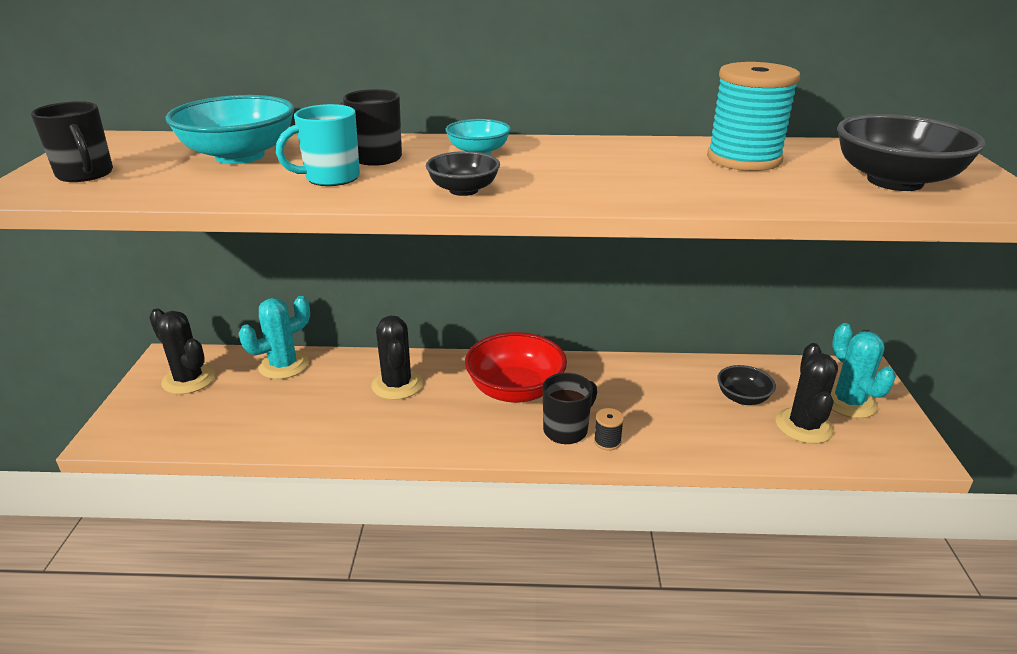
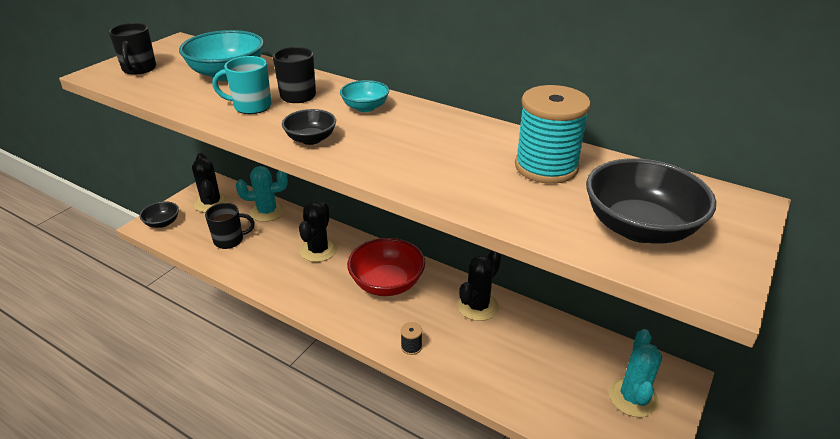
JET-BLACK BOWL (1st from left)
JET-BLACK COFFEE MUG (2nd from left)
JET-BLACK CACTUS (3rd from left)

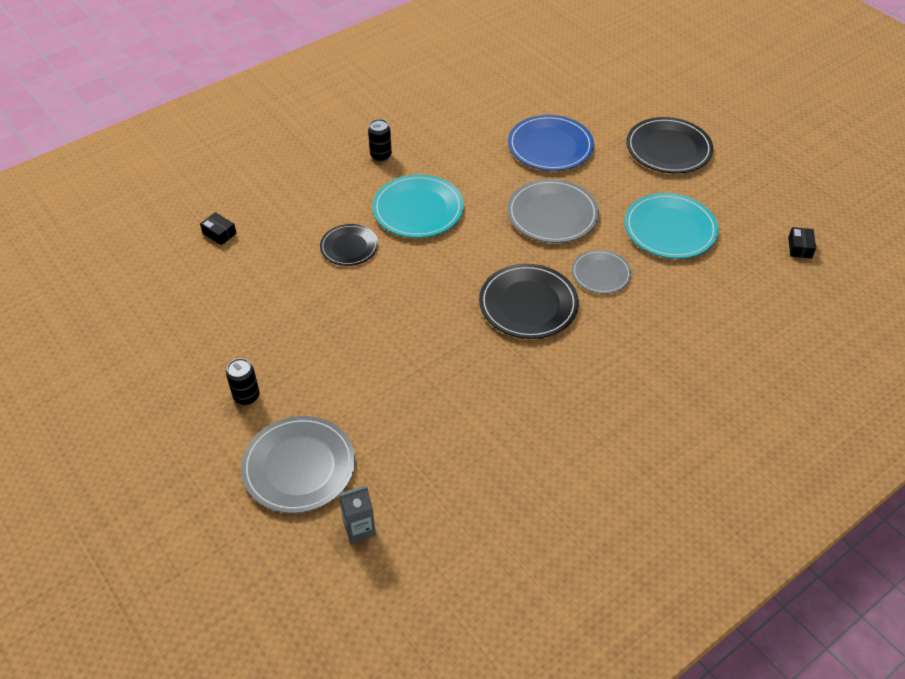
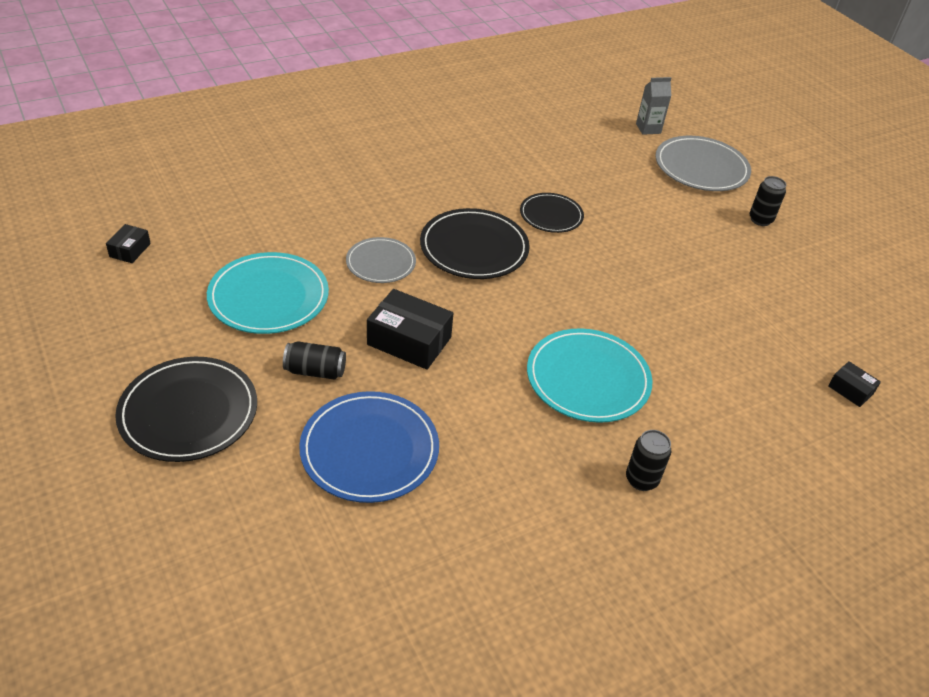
JET-BLACK TIN (1st from left)
JET-BLACK BOX (2nd from left)
JET-BLACK FLAT DISH (3rd from left)

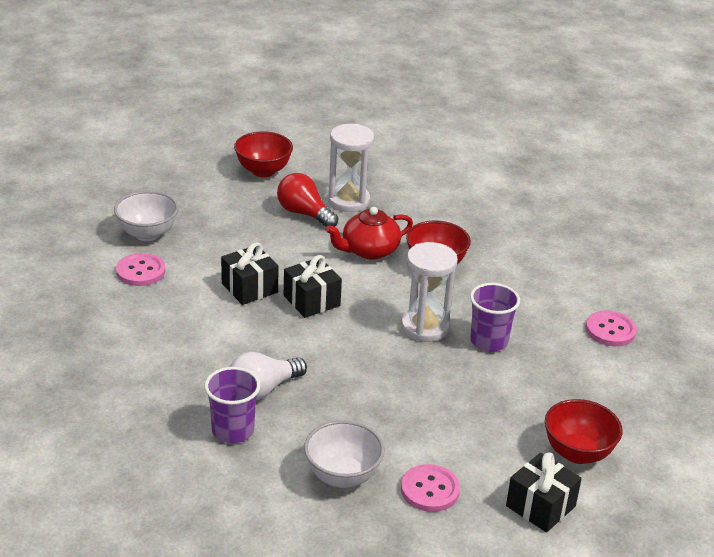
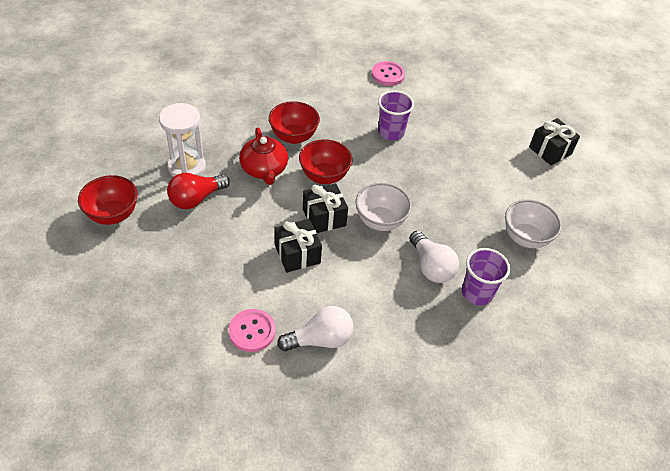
WHITE LIGHT BULB (1st from left)
SCARLET BOWL (3rd from left)
WHITE BOWL (1st from left)
WHITE SANDGLASS (2nd from left in the first image)
ROSE-PINK BUTTON (2nd from left in the first image)

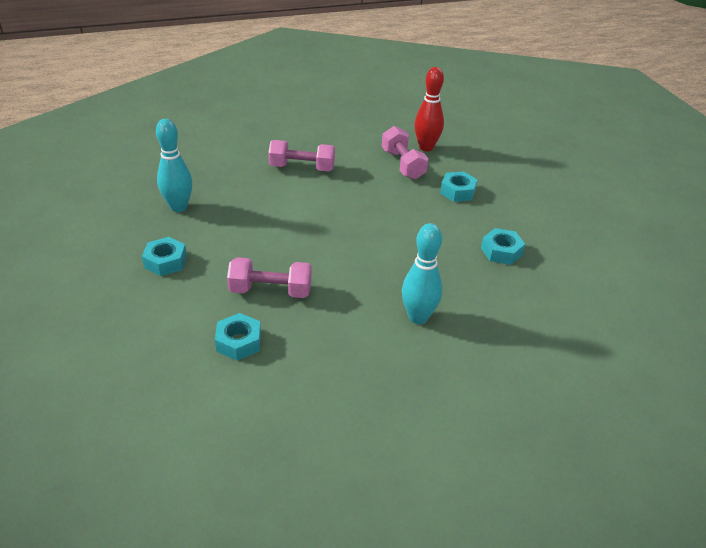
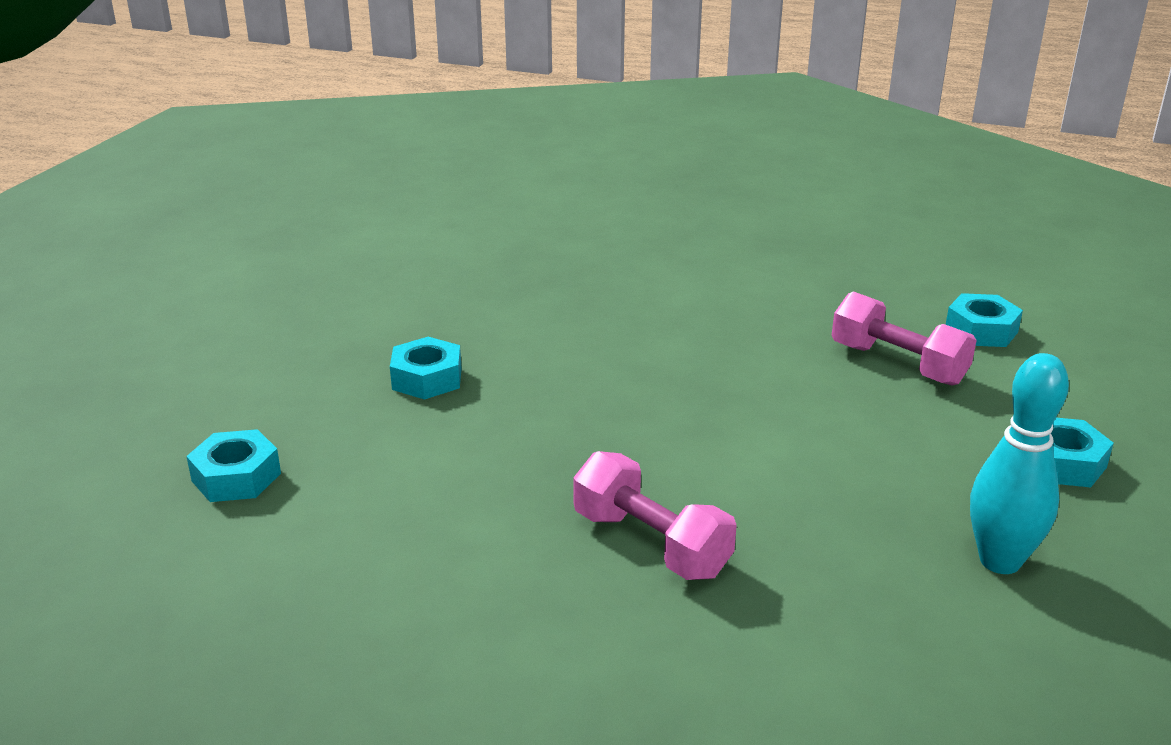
TURQUOISE HEX NUT (1st from left)
ROSE-PINK DUMBBELL (3rd from left in the first image)
TURQUOISE TENPIN (2nd from left in the first image)
SCARLET TENPIN

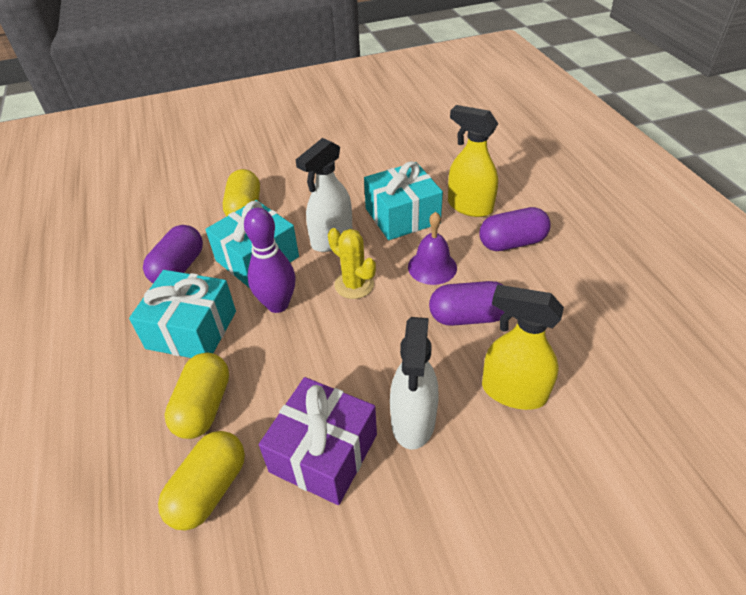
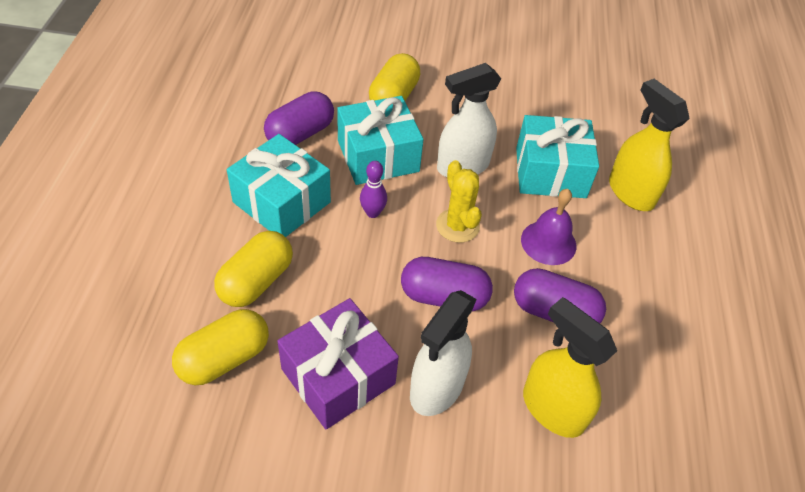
PURPLE TENPIN
PURPLE PILL SHAPE (2nd from left)

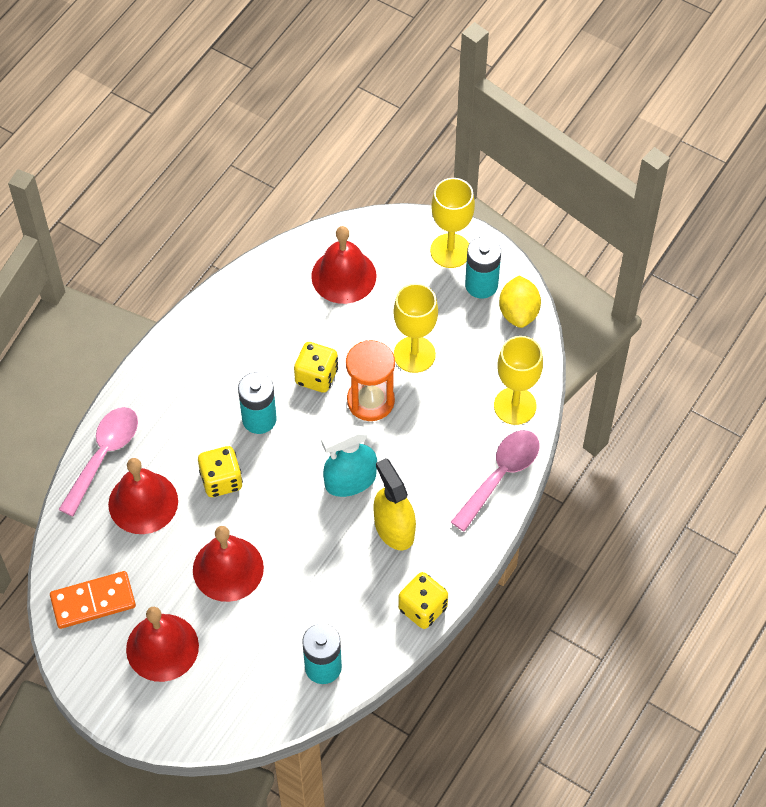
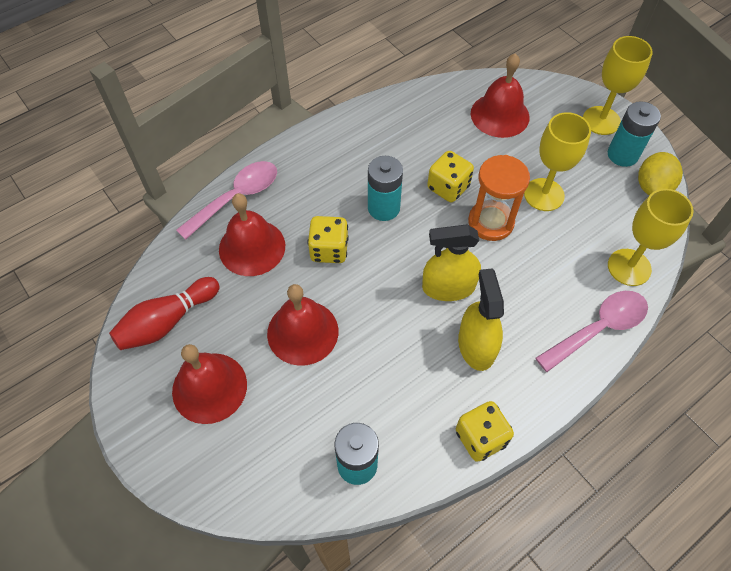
SCARLET TENPIN
BRIGHT YELLOW SPRAY BOTTLE (1st from left)

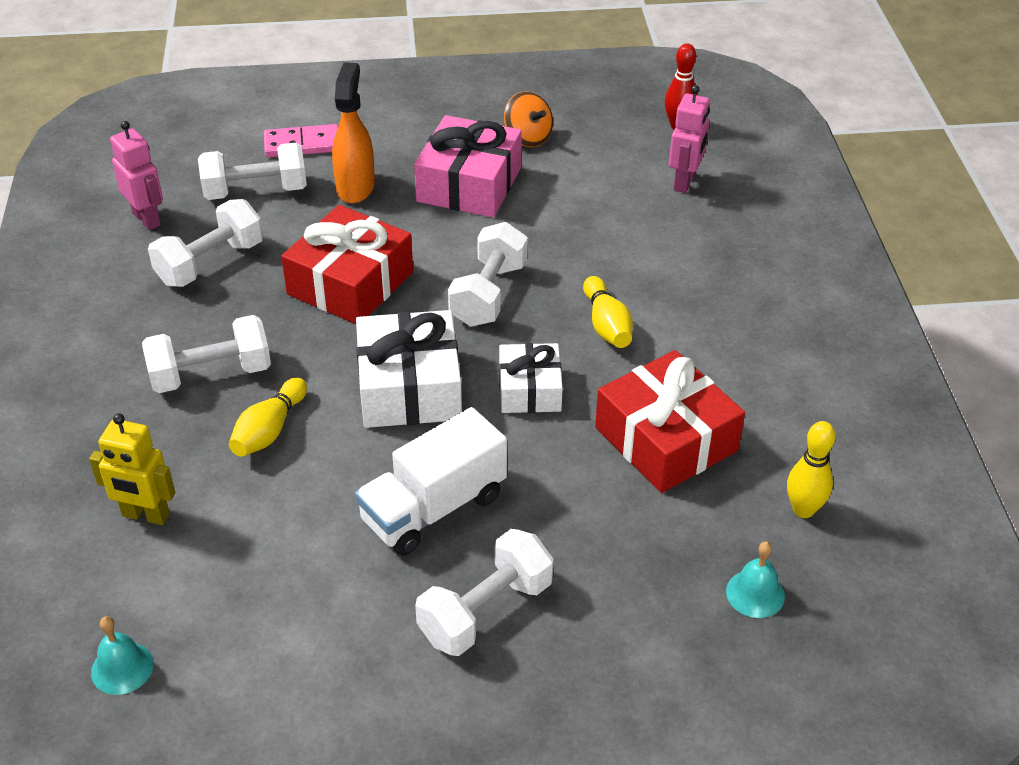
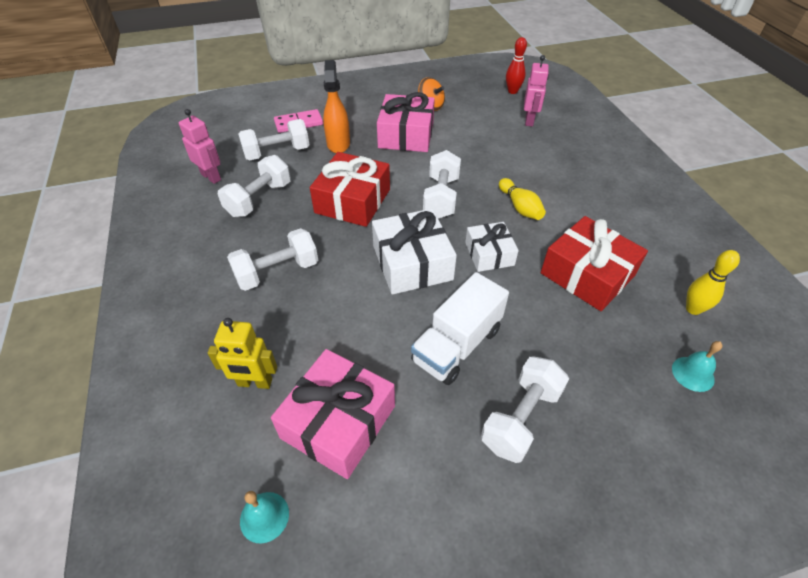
ROSE-PINK PRESENT (1st from left)
BRIGHT YELLOW TENPIN (1st from left in the first image)

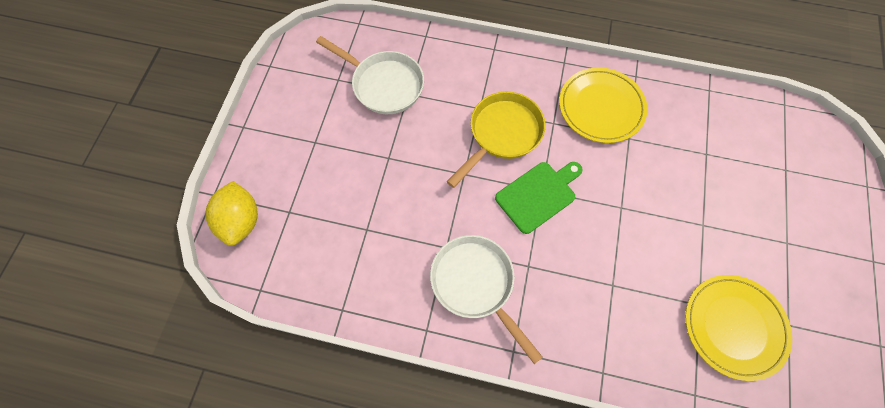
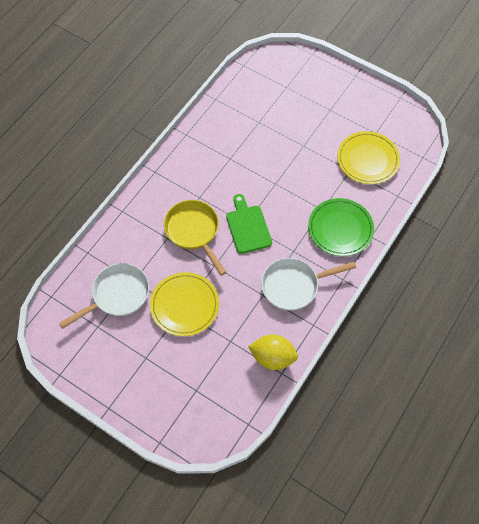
BRIGHT YELLOW FLAT DISH (1st from left)
BRIGHT YELLOW LEMON
GREEN FLAT DISH

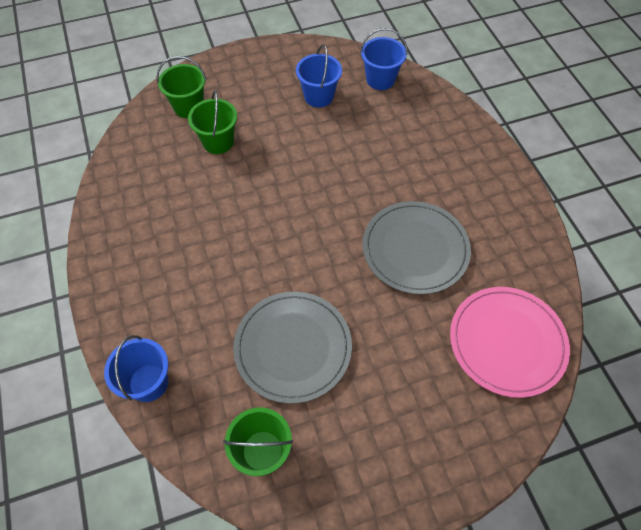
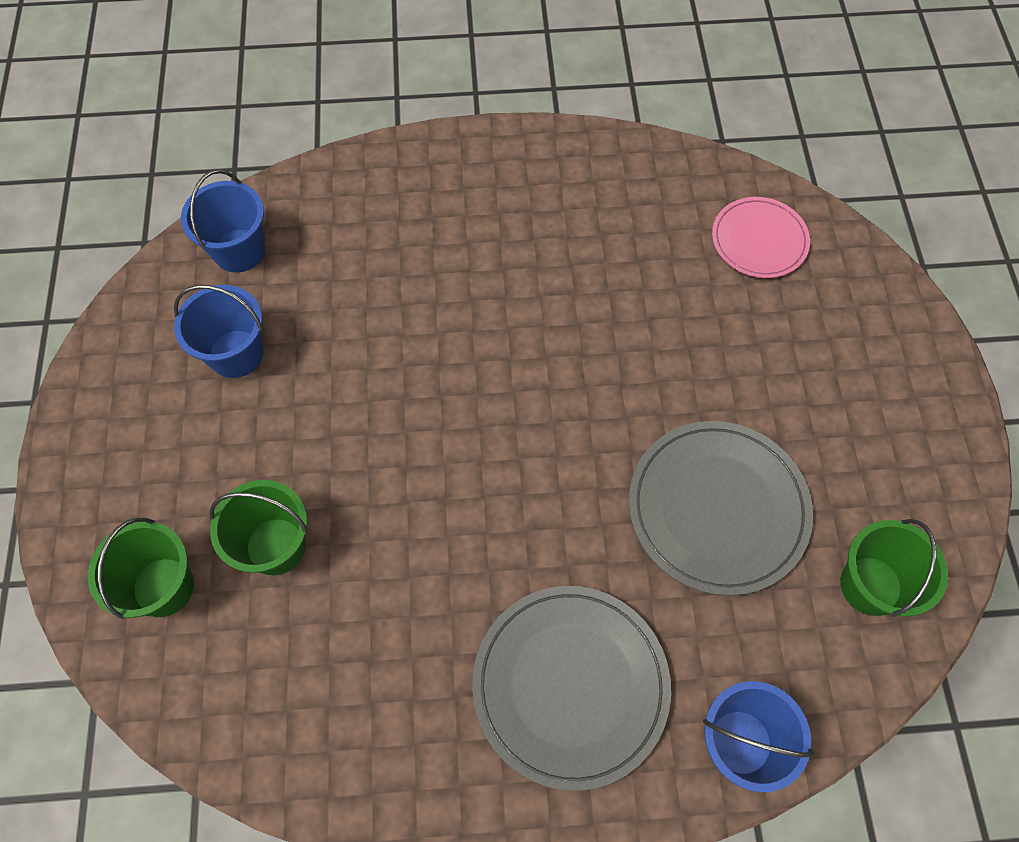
ASH-GREY FLAT DISH (1st from left)
ROSE-PINK FLAT DISH

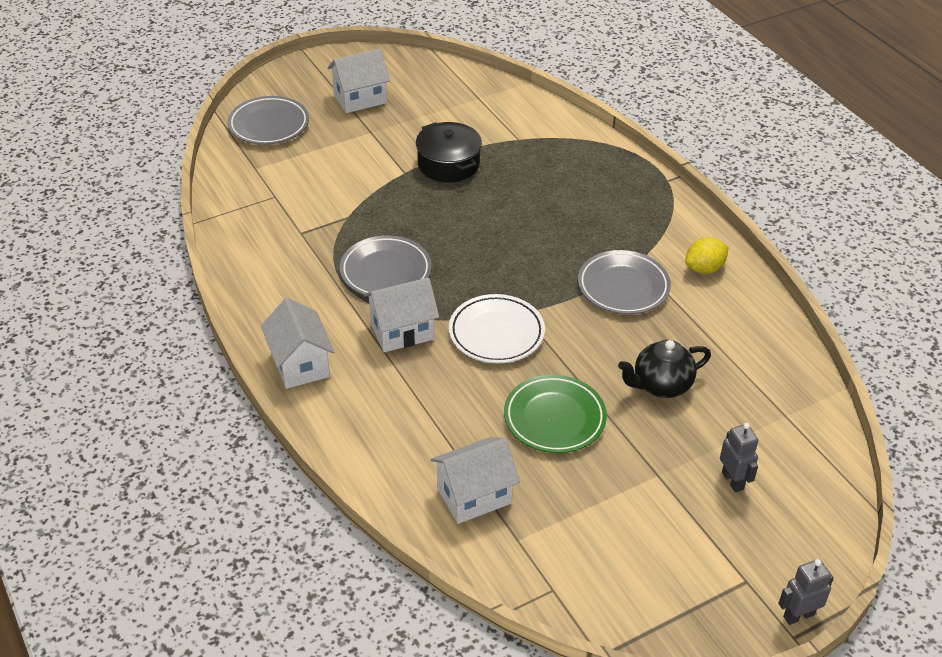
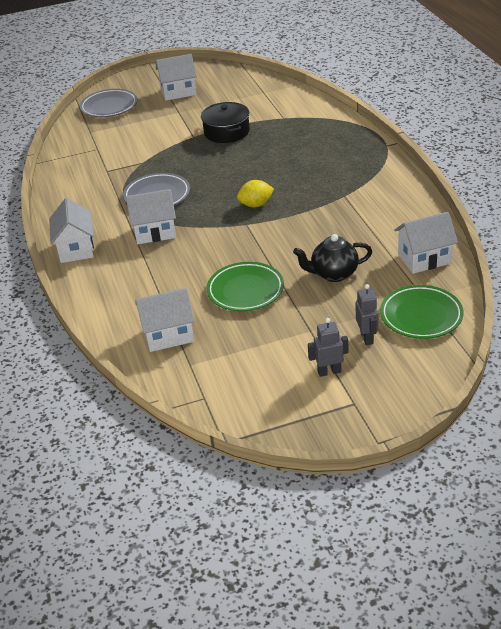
BRIGHT YELLOW LEMON
ASH-GREY ROBOT FIGURE (1st from left)
GREEN FLAT DISH (2nd from left)
WHITE HOUSE (5th from left)
WHITE FLAT DISH
ASH-GREY FLAT DISH (3rd from left in the first image)

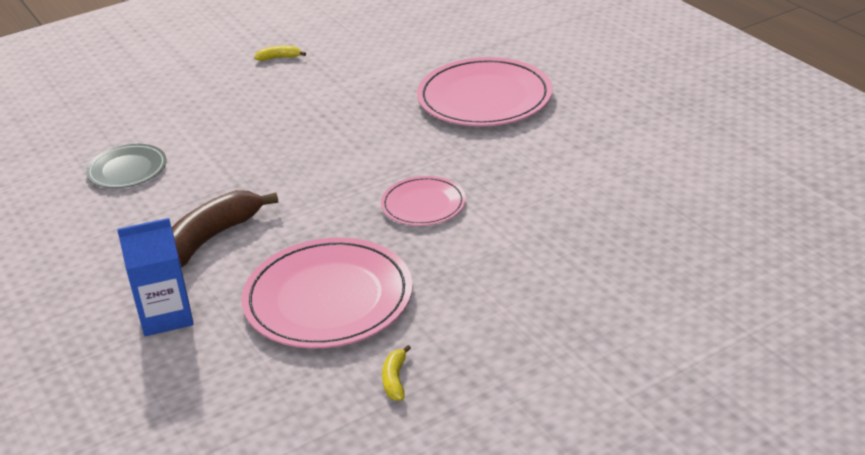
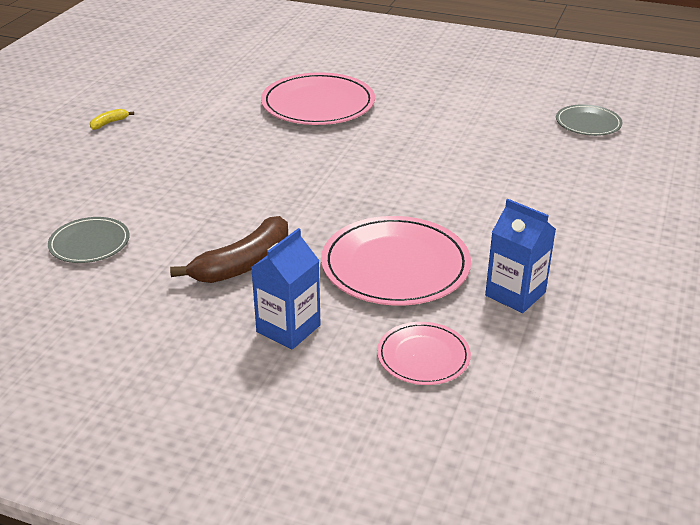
RUSSET TOY BANANA
ROSE-PINK FLAT DISH (3rd from left)
ROYAL BLUE CARTON (2nd from left)
ASH-GREY FLAT DISH (2nd from left)

